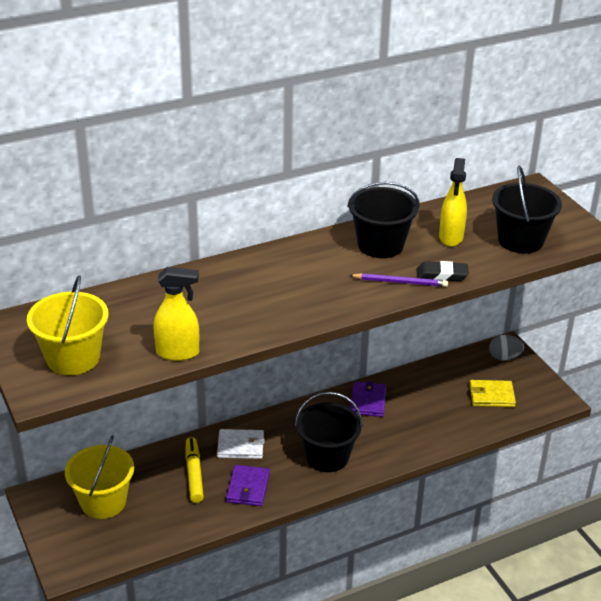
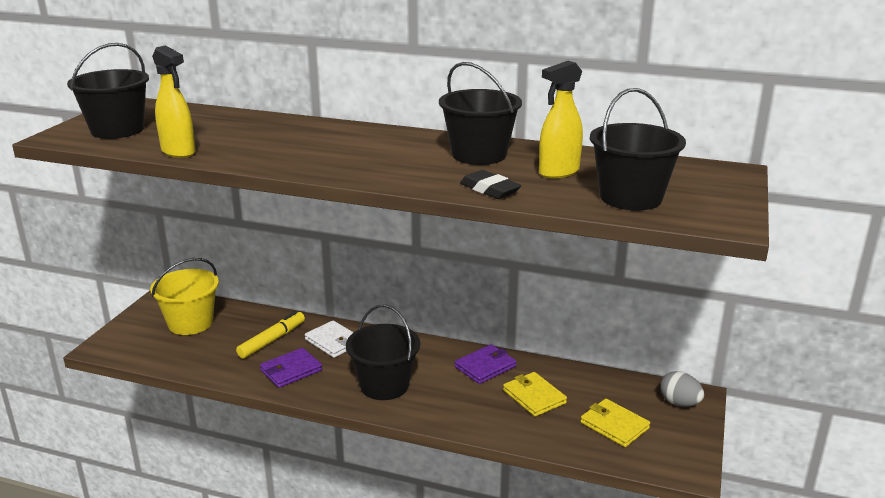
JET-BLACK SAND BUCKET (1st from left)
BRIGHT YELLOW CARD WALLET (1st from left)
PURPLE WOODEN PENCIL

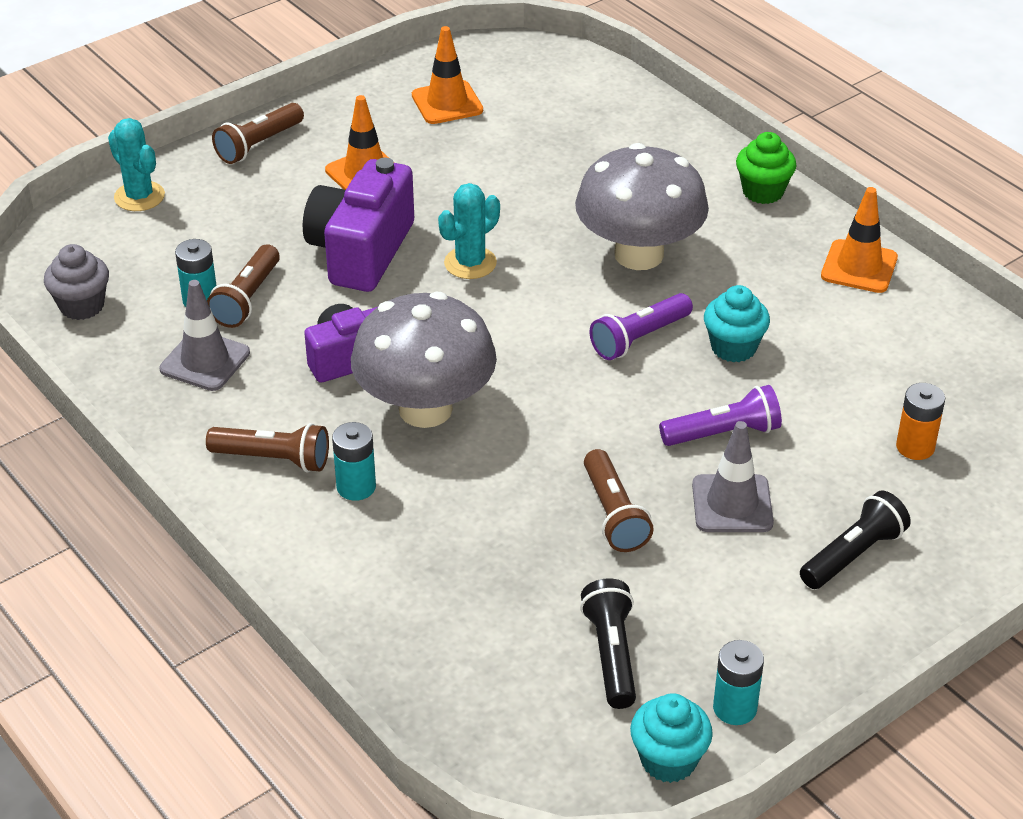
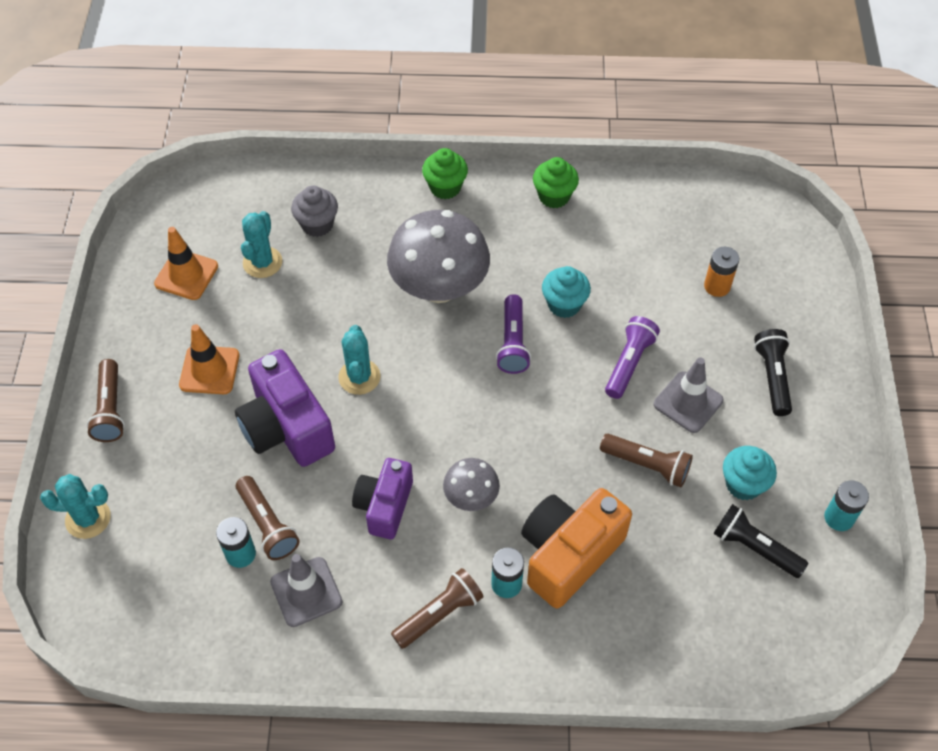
TURQUOISE CACTUS (2nd from left)
ASH-GREY FAIRY CAKE
ASH-GREY TOADSTOOL (2nd from left)
BRIGHT ORANGE CAMERA
GREEN FAIRY CAKE (2nd from left)
TURQUOISE FAIRY CAKE (2nd from left)

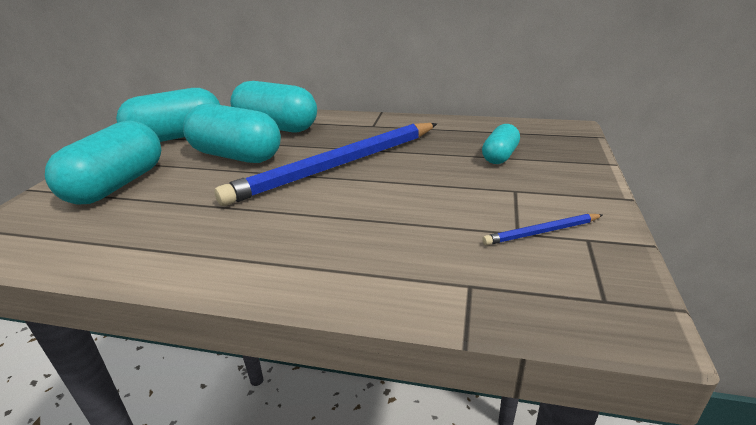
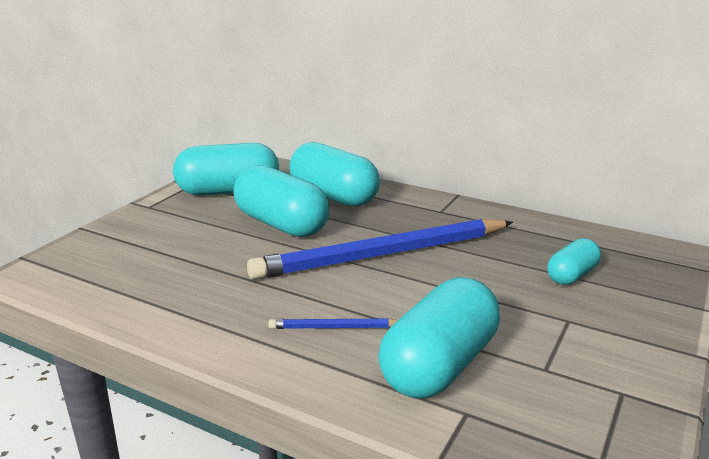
ROYAL BLUE WOODEN PENCIL (1st from left)
TURQUOISE PILL SHAPE (4th from left)

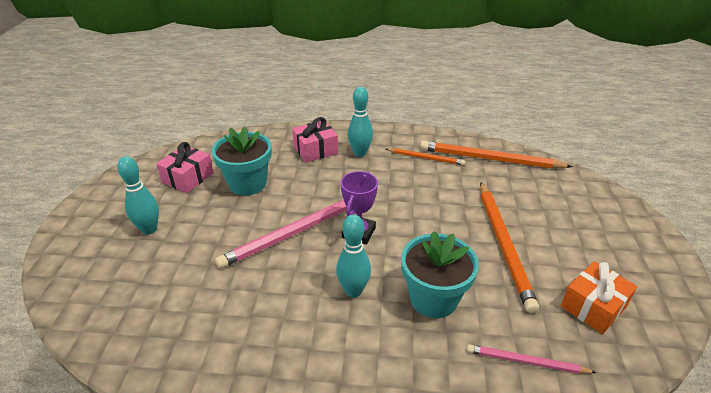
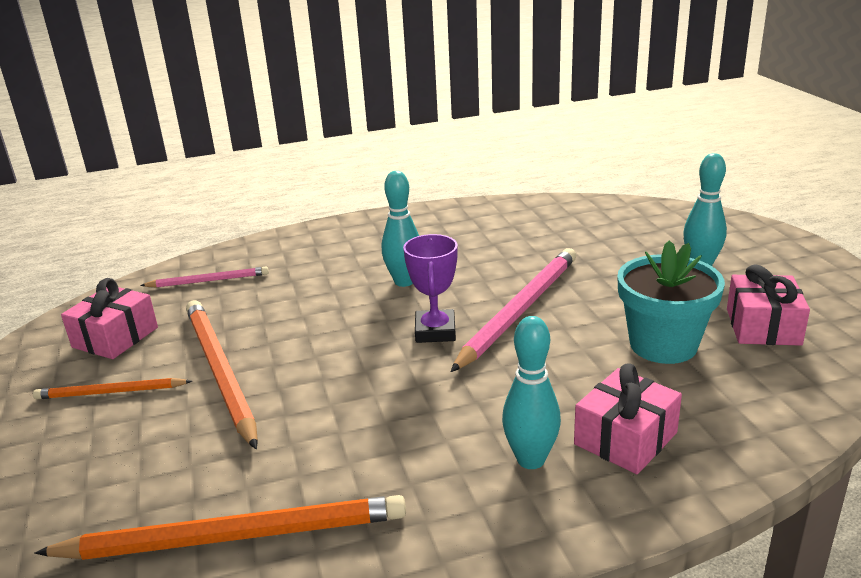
BRIGHT ORANGE WOODEN PENCIL (1st from left)
ROSE-PINK PRESENT (1st from left)
TURQUOISE FLOWER POT (2nd from left in the first image)

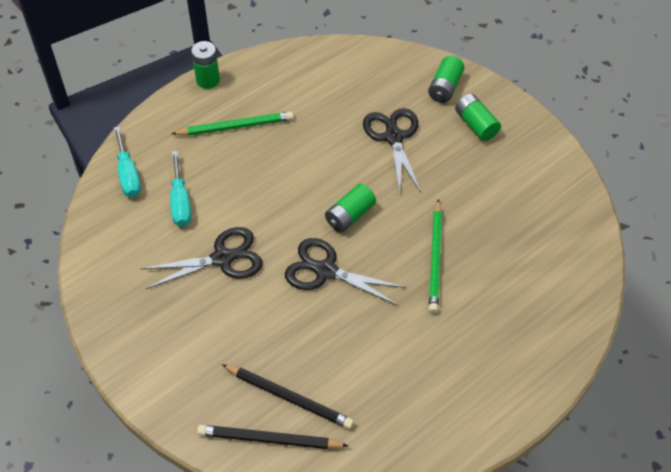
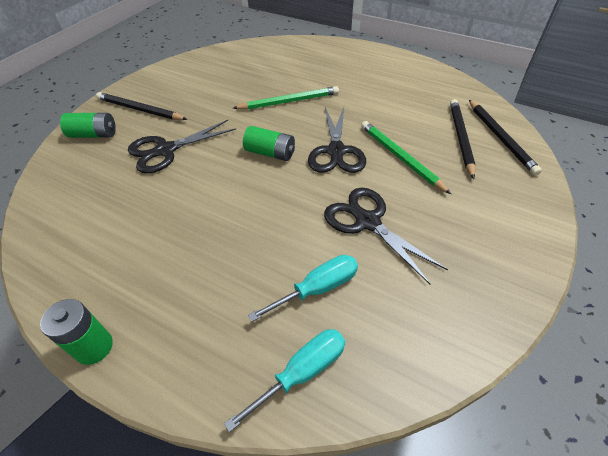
JET-BLACK WOODEN PENCIL (1st from left)
GREEN WOODEN PENCIL (2nd from left)

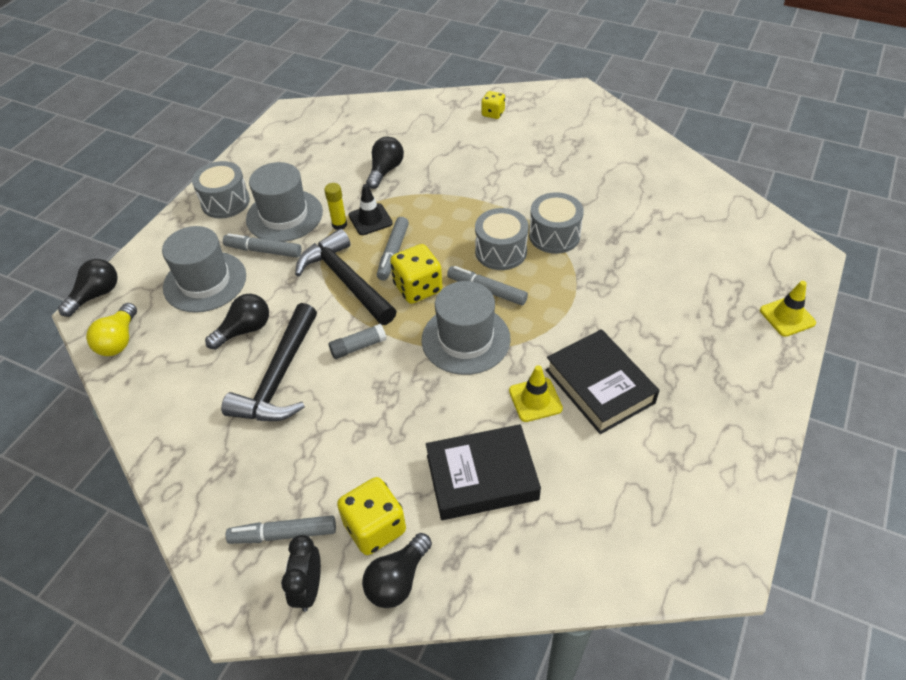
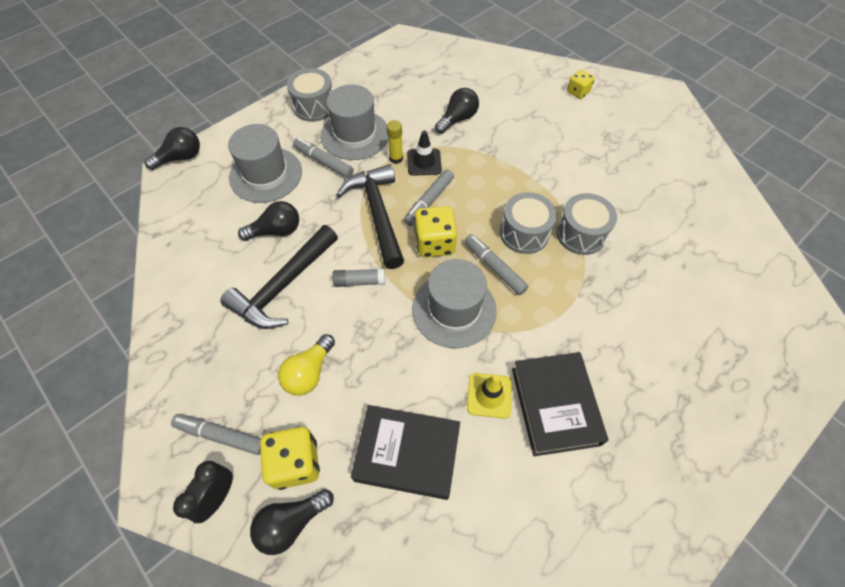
BRIGHT YELLOW LIGHT BULB
BRIGHT YELLOW ROAD CONE (2nd from left in the first image)

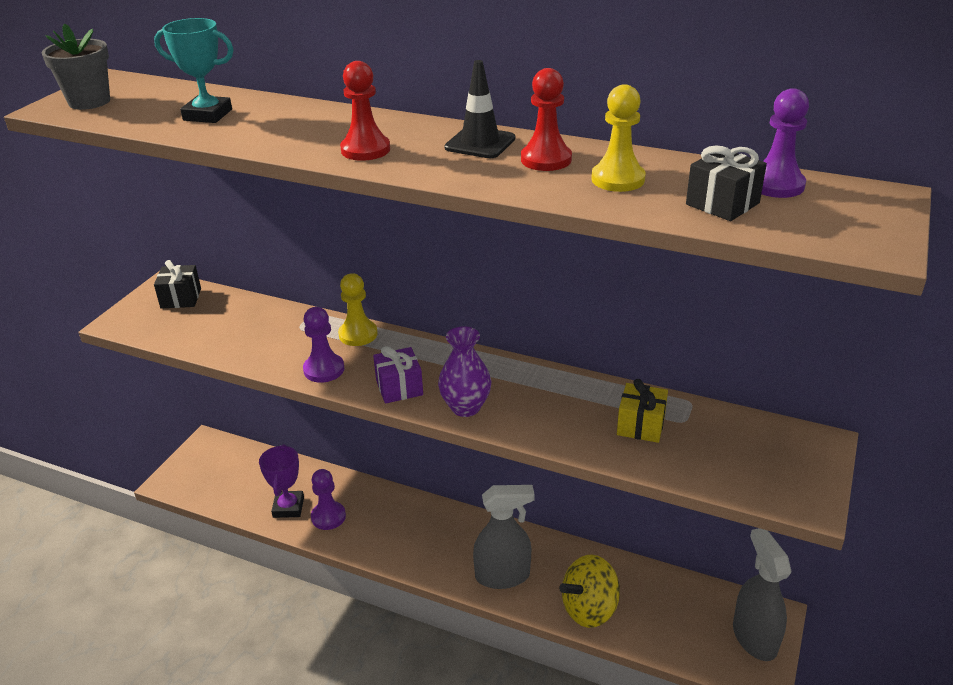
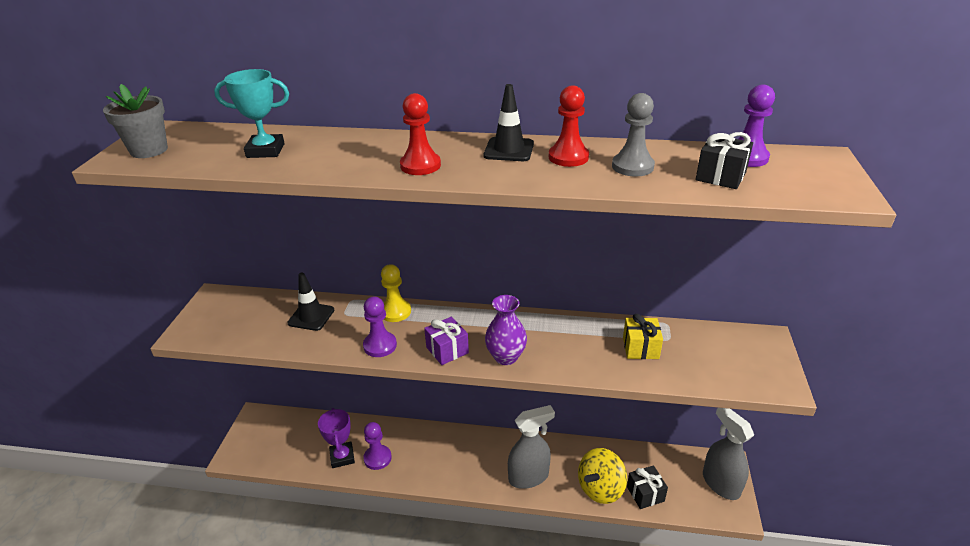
JET-BLACK ROAD CONE (1st from left)
ASH-GREY CHESS PAWN
JET-BLACK PRESENT (1st from left)

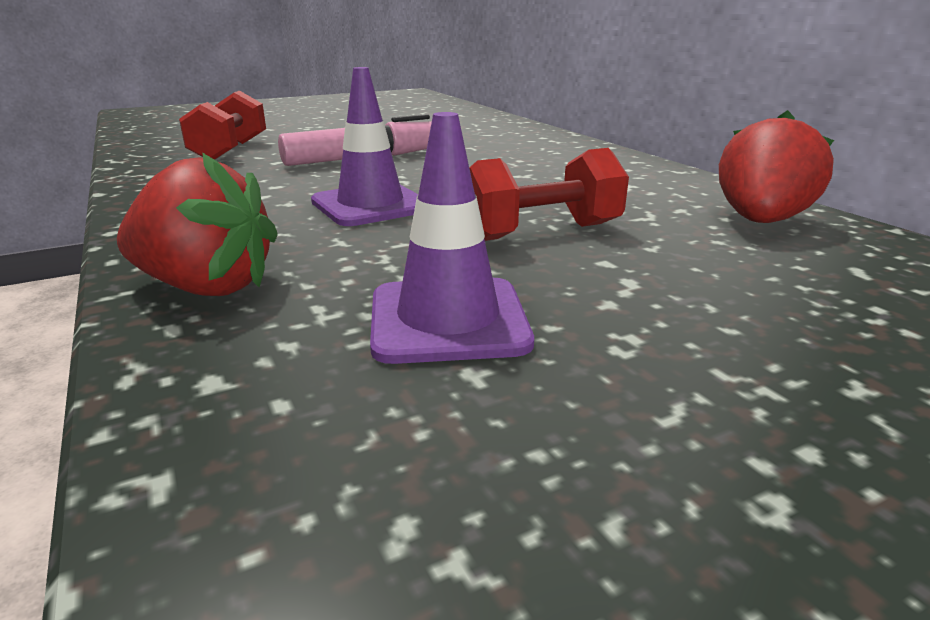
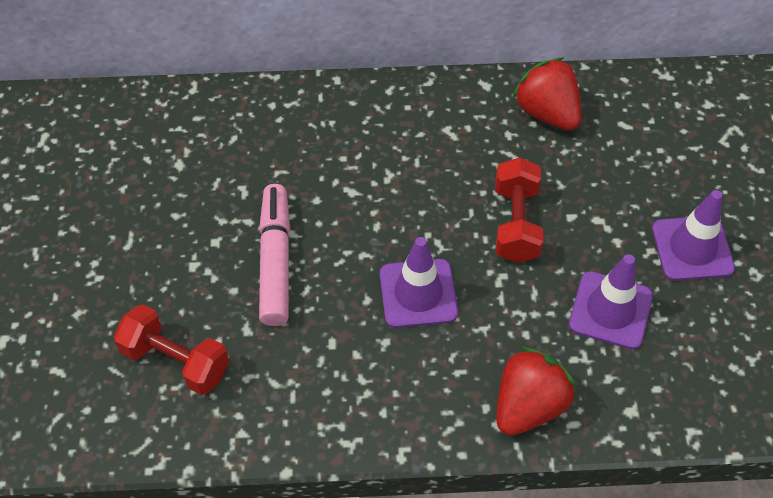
PURPLE ROAD CONE (3rd from left)

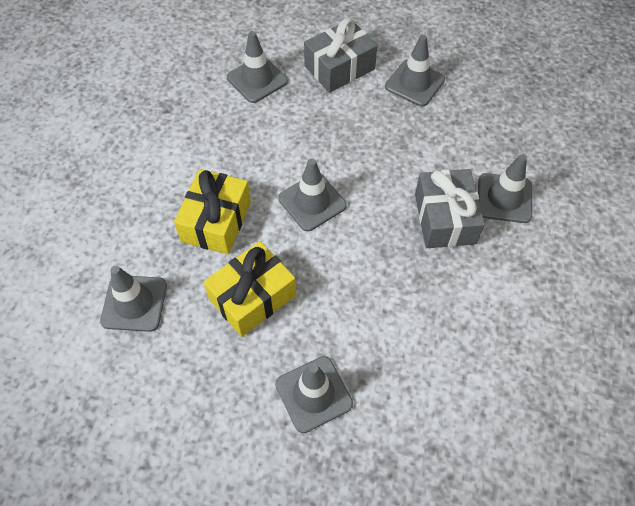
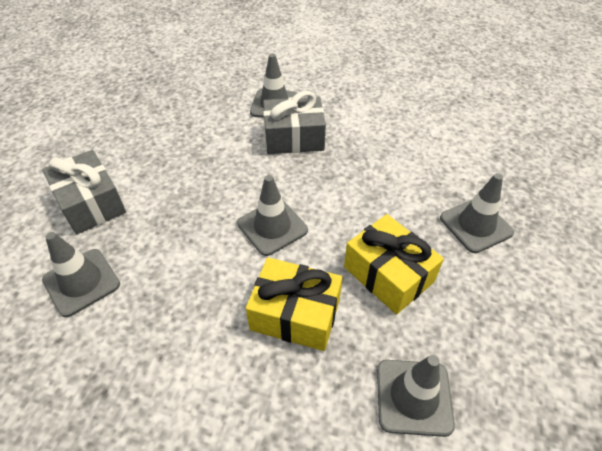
ASH-GREY ROAD CONE (5th from left in the first image)

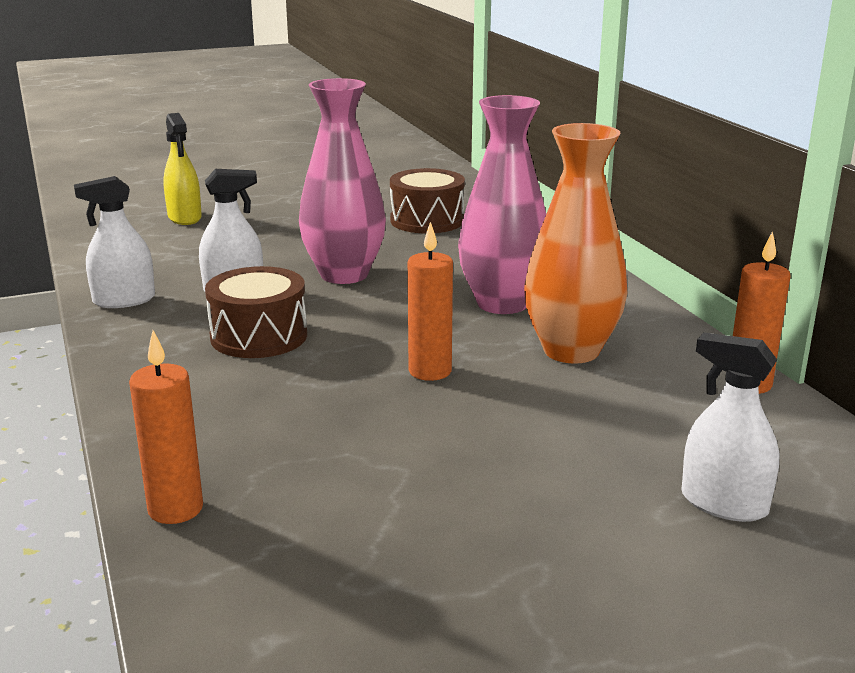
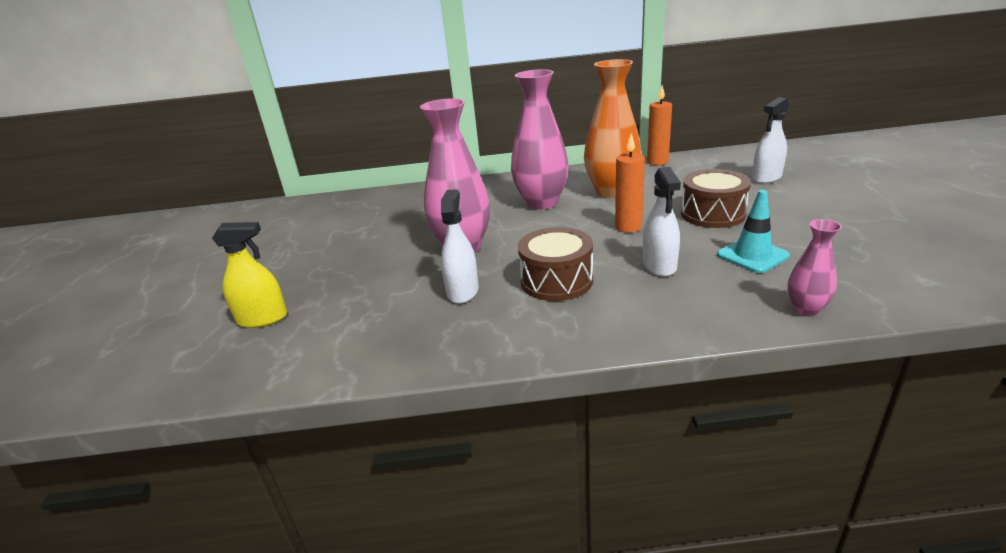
WHITE SPRAY BOTTLE (2nd from left)
RUSSET TOY DRUM (2nd from left)
TURQUOISE ROAD CONE
ROSE-PINK TALL VASE (3rd from left)

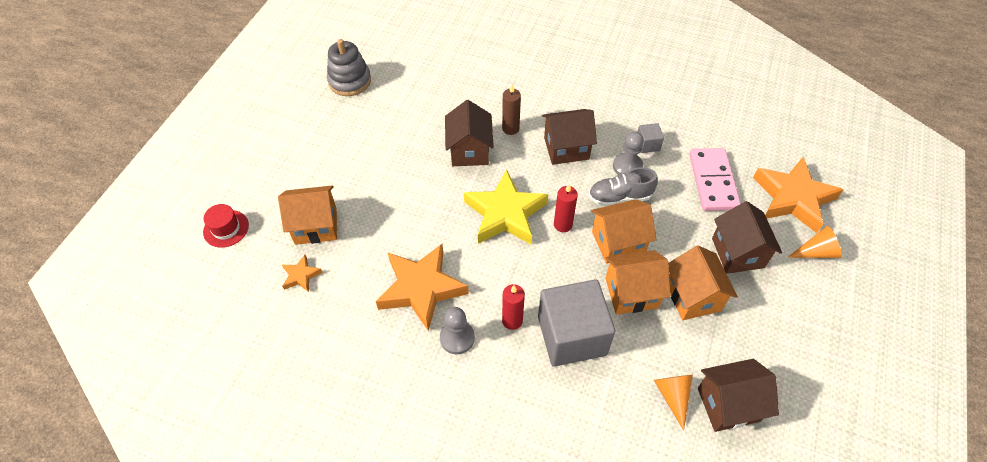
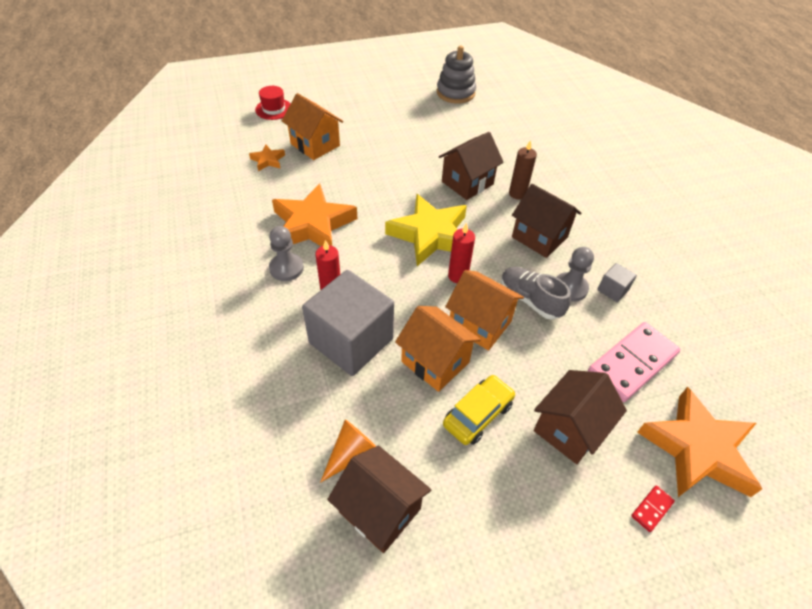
BRIGHT YELLOW AUTOMOBILE
SCARLET DOMINO

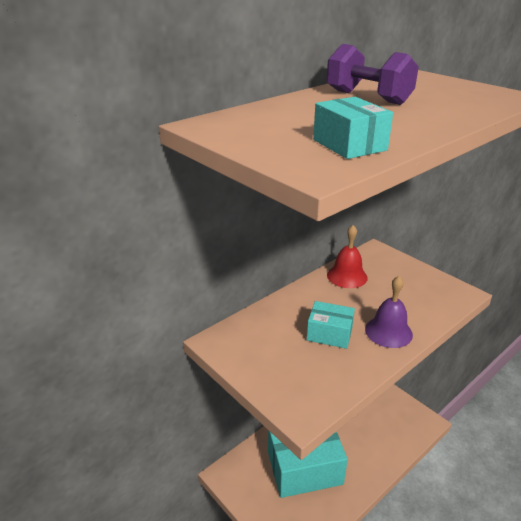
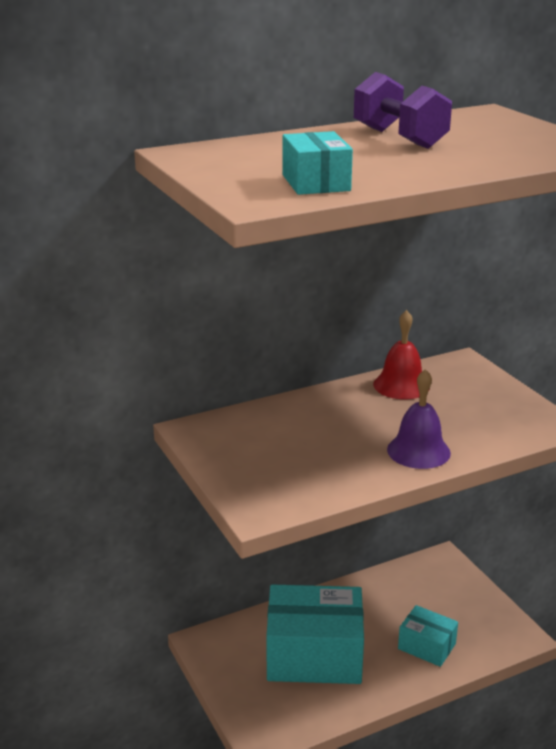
TURQUOISE BOX (3rd from left)

